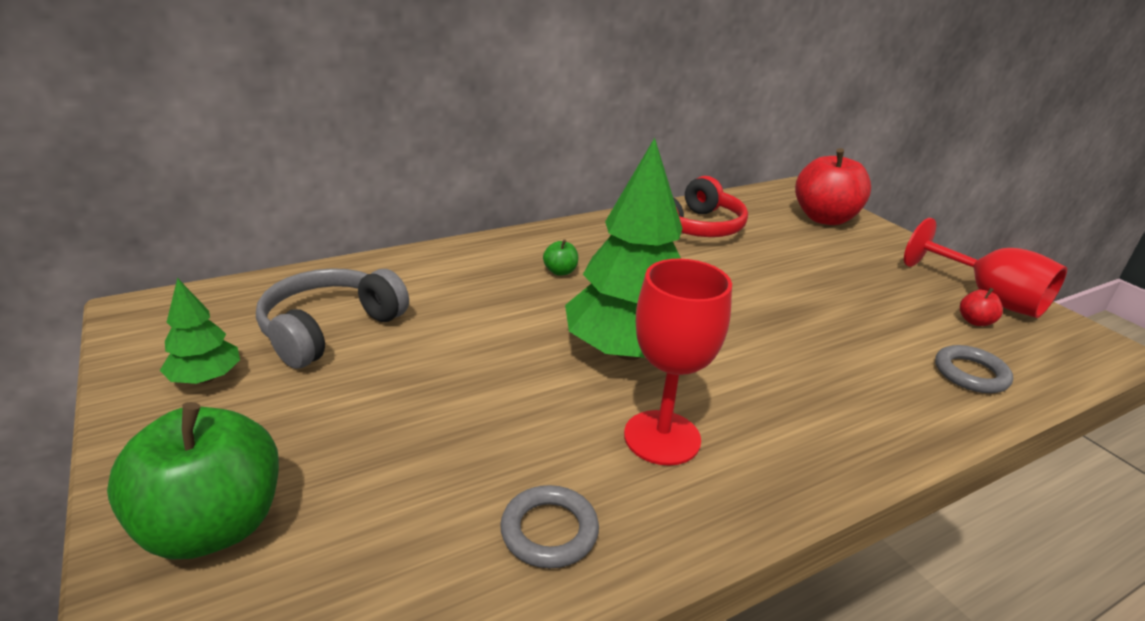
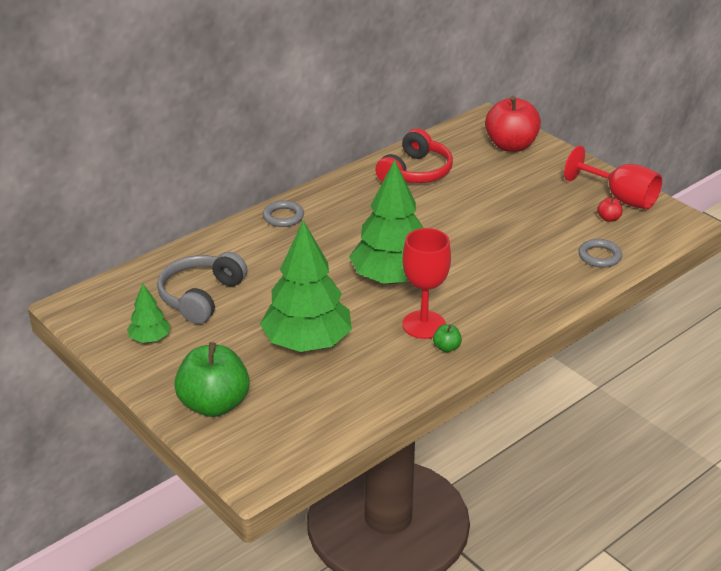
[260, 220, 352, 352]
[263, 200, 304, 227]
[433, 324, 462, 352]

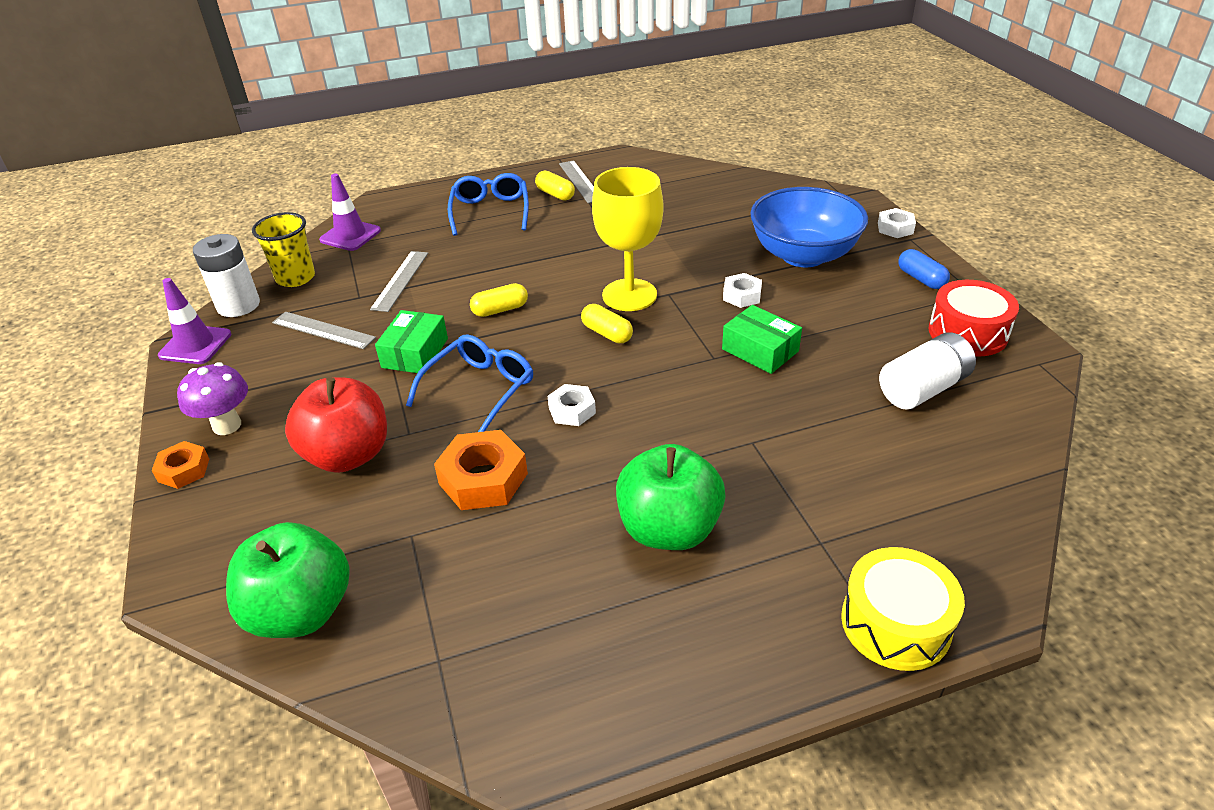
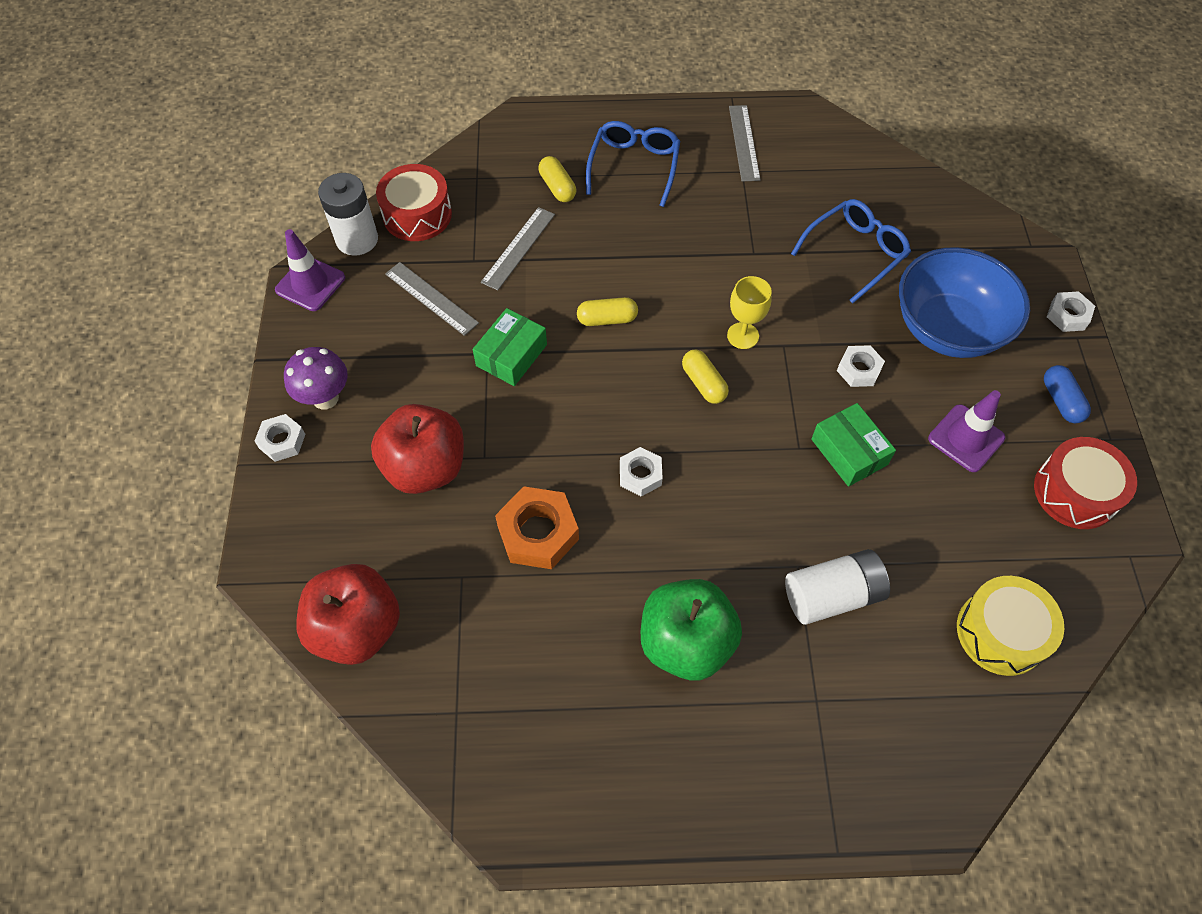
[928, 390, 1005, 472]
[791, 199, 911, 304]
[538, 156, 576, 202]
[957, 576, 1064, 676]
[785, 549, 890, 625]
[376, 164, 452, 241]
[255, 414, 305, 462]
[296, 564, 400, 665]
[727, 276, 772, 349]

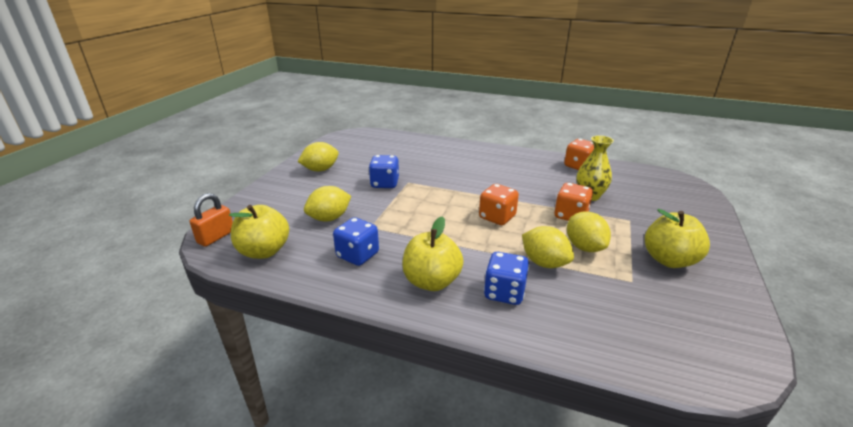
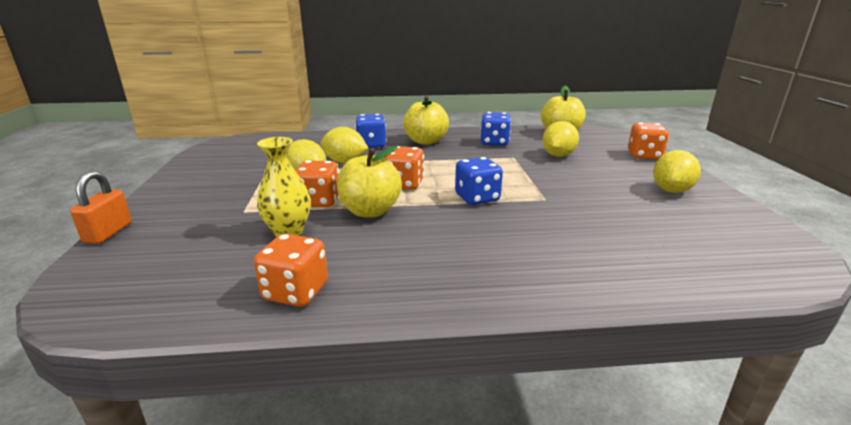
[628, 122, 669, 159]
[70, 171, 132, 244]
[455, 157, 503, 205]
[337, 146, 402, 217]

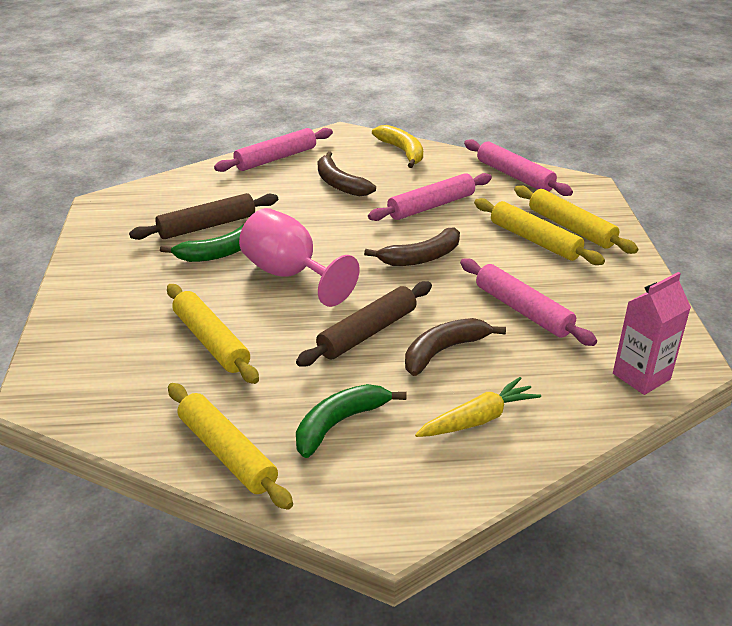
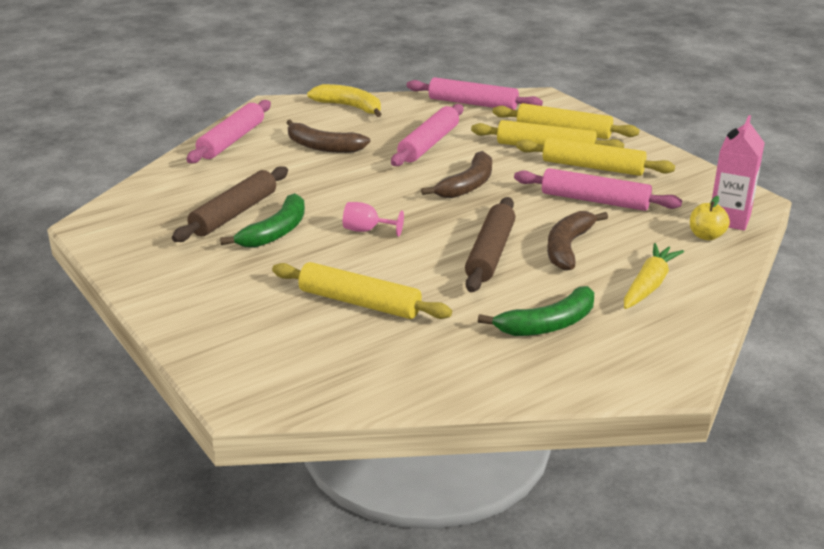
[690, 196, 730, 241]
[516, 137, 675, 176]
[478, 286, 594, 336]
[343, 202, 404, 236]

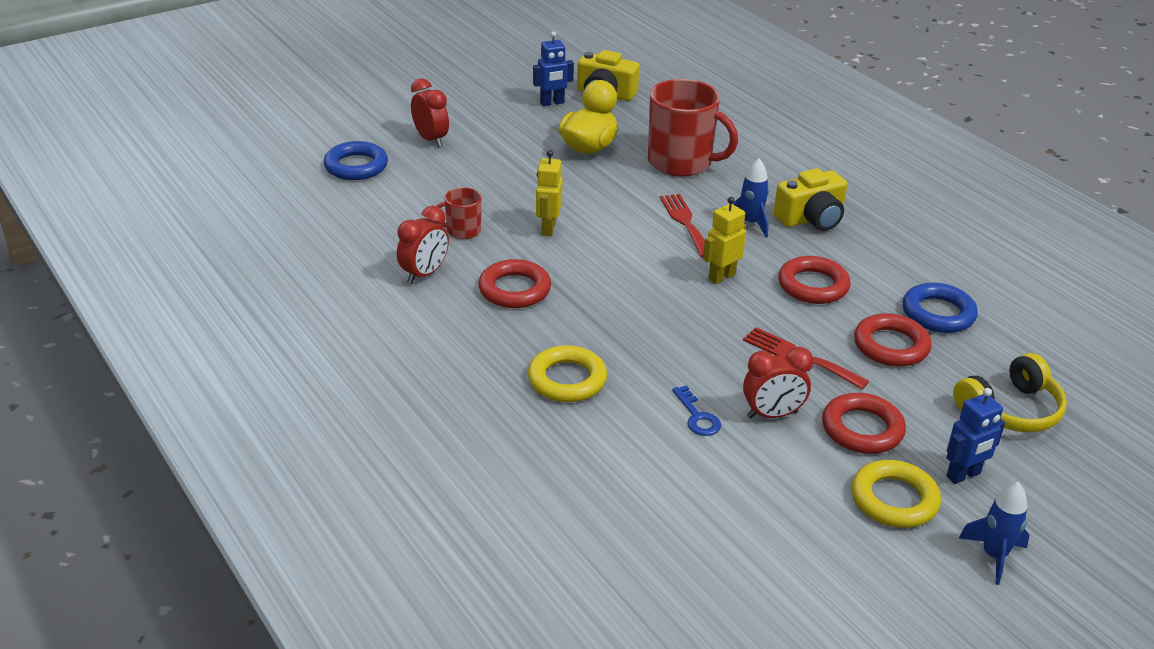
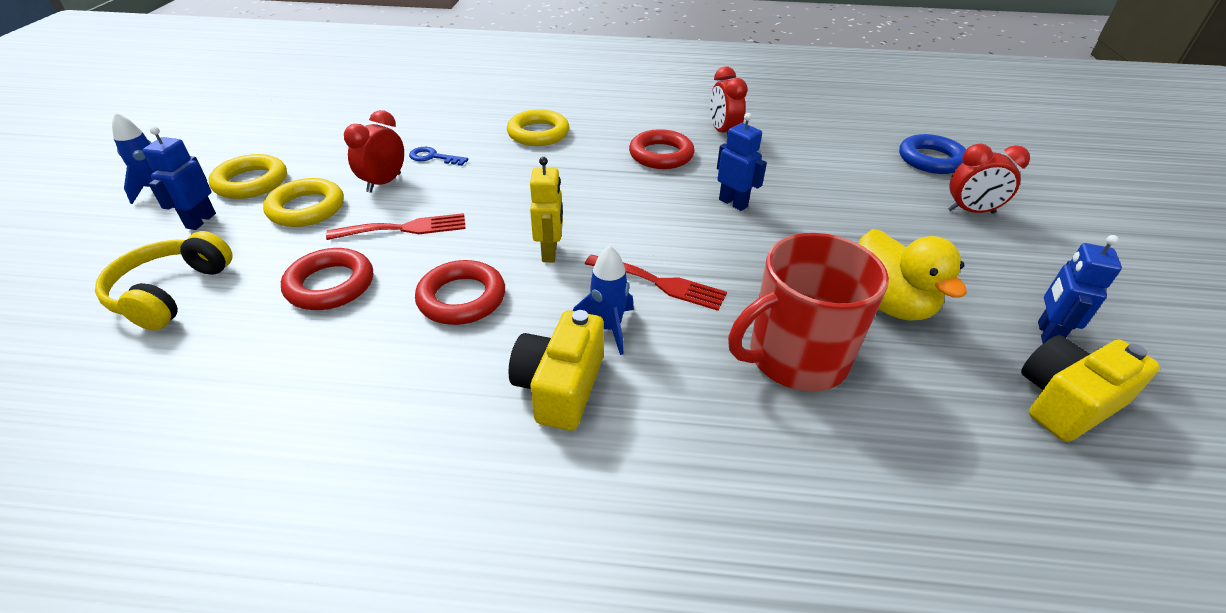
[433, 187, 481, 239] (first image)
[903, 283, 978, 333] (first image)
[717, 113, 767, 211]
[263, 178, 344, 227]

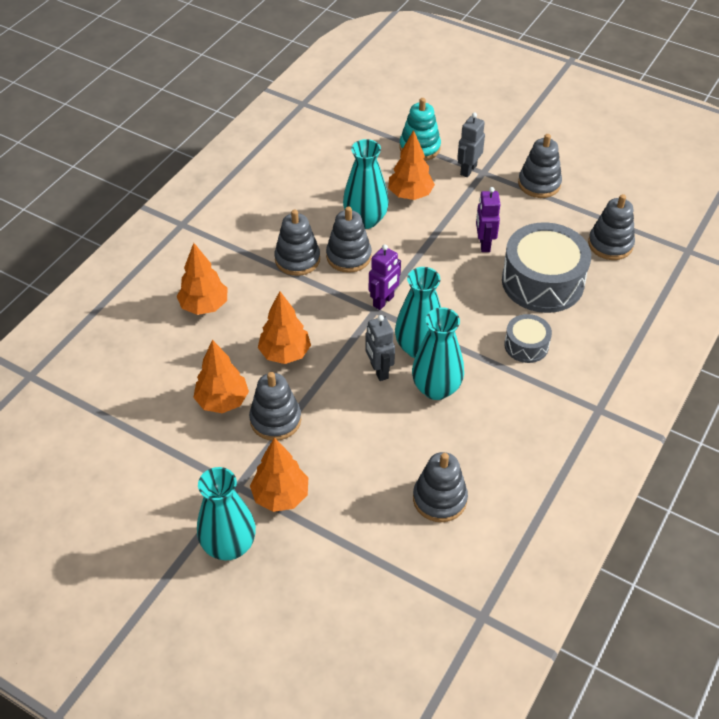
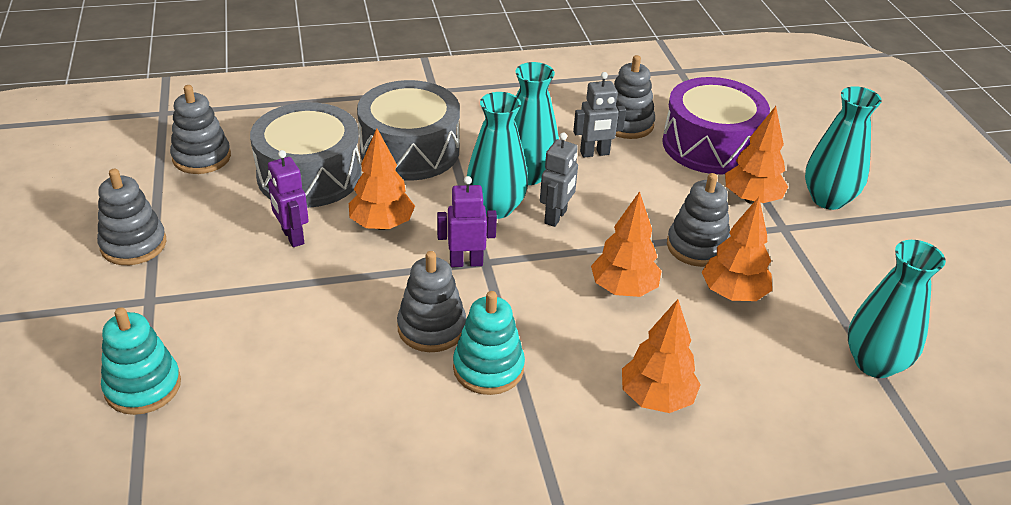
[662, 77, 770, 174]
[848, 240, 946, 378]
[349, 128, 415, 230]
[573, 72, 626, 157]
[453, 291, 525, 395]
[268, 150, 309, 247]
[357, 80, 460, 181]

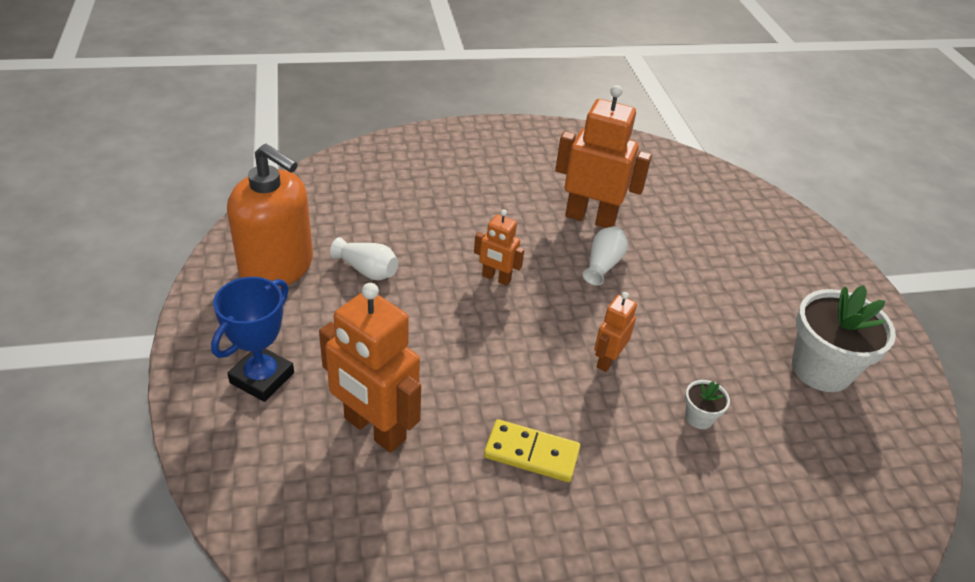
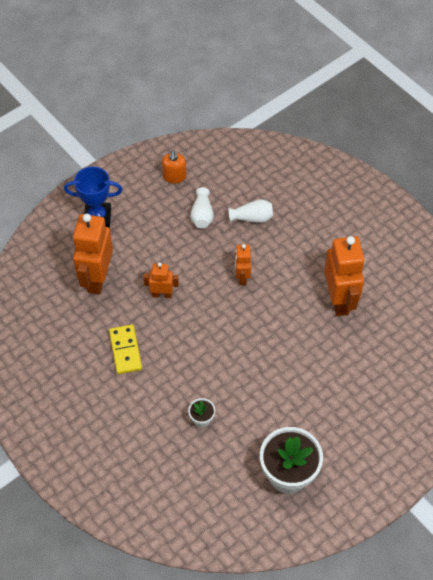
[228, 199, 273, 223]
[144, 262, 179, 298]
[162, 150, 186, 183]

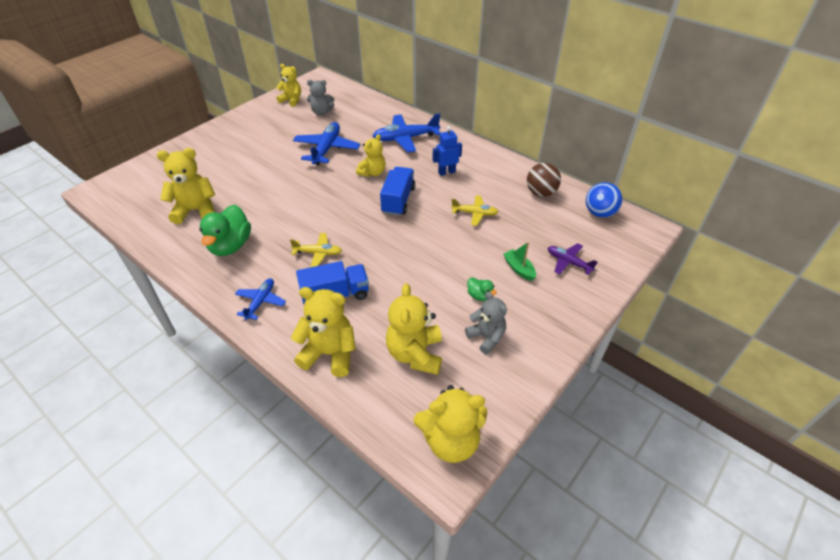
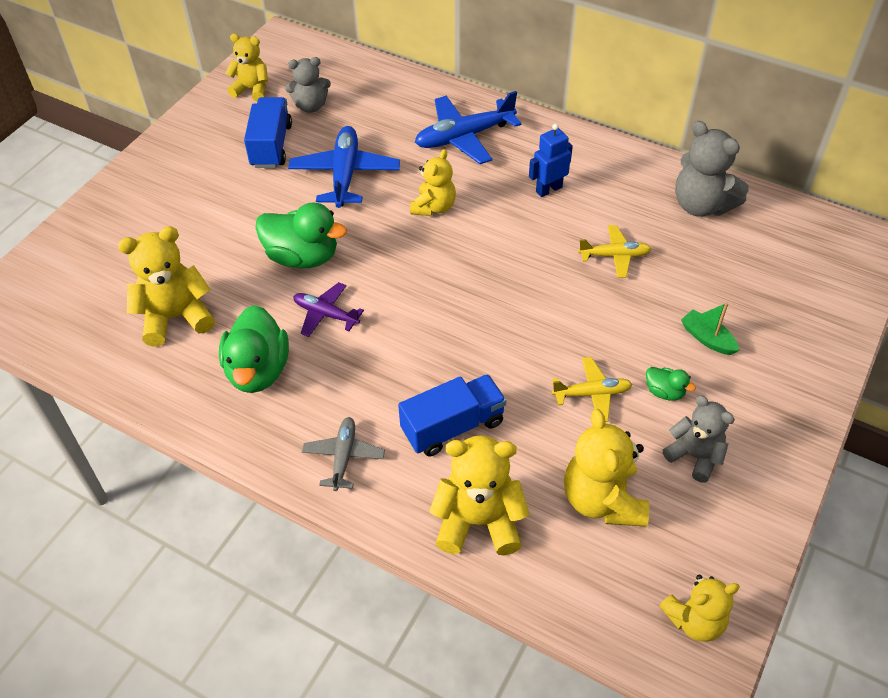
[586, 182, 622, 218] (first image)
[255, 203, 347, 268]
[552, 357, 633, 422]
[244, 97, 292, 168]
[293, 282, 364, 337]
[675, 121, 749, 217]
[302, 417, 385, 491]
[659, 575, 740, 642]

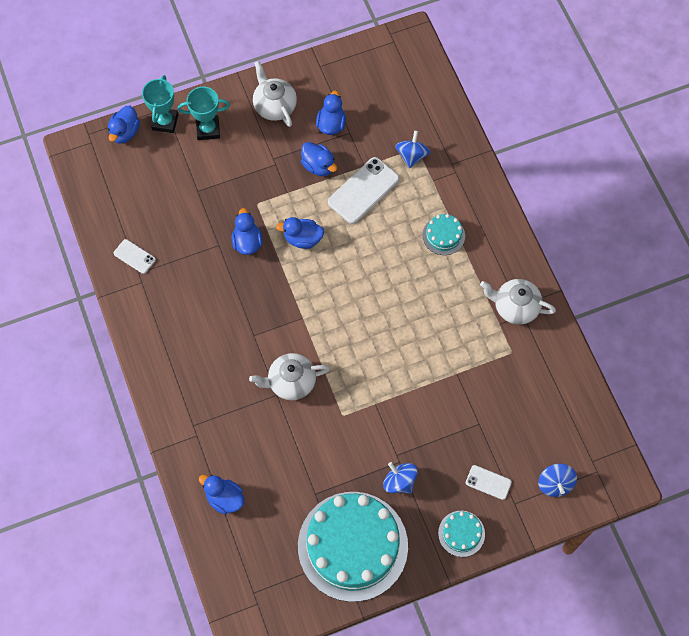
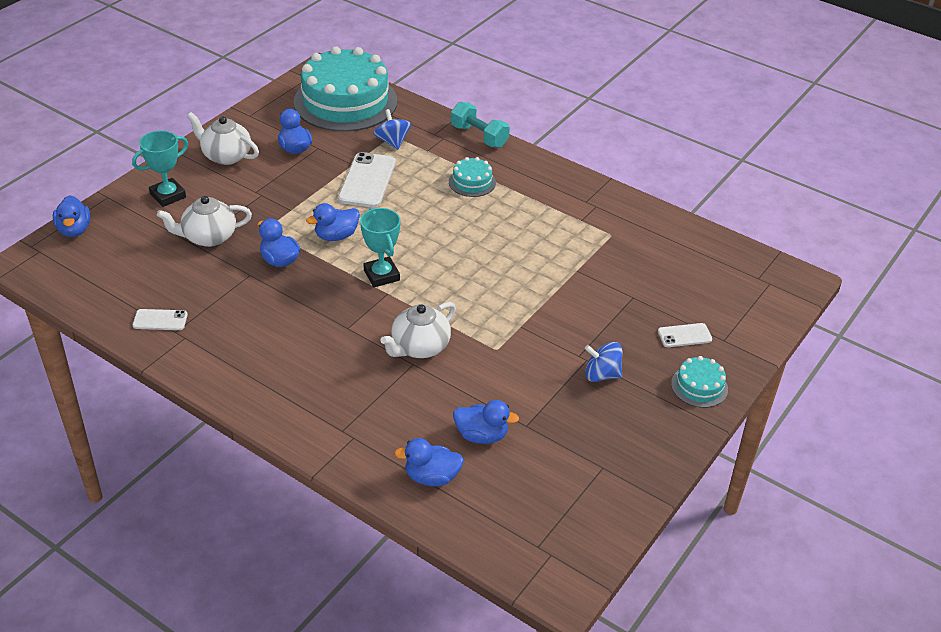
[538, 464, 577, 497] (first image)
[451, 102, 510, 148]
[360, 208, 400, 287]
[294, 46, 397, 132]
[453, 400, 519, 444]
[157, 196, 252, 247]

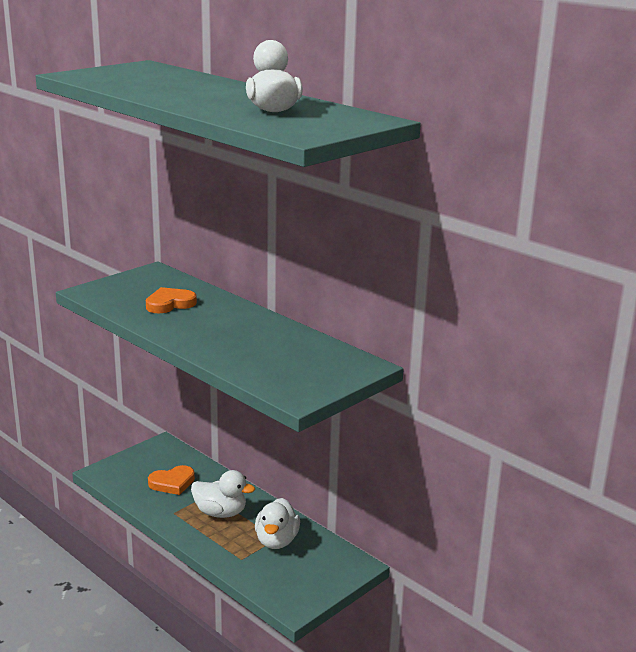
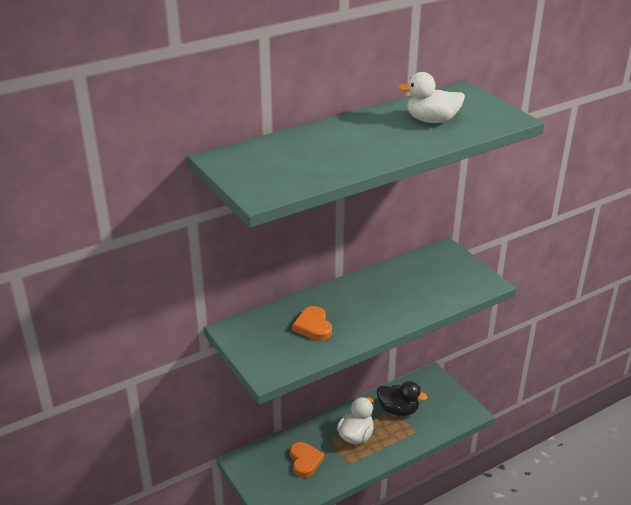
[377, 381, 428, 416]

